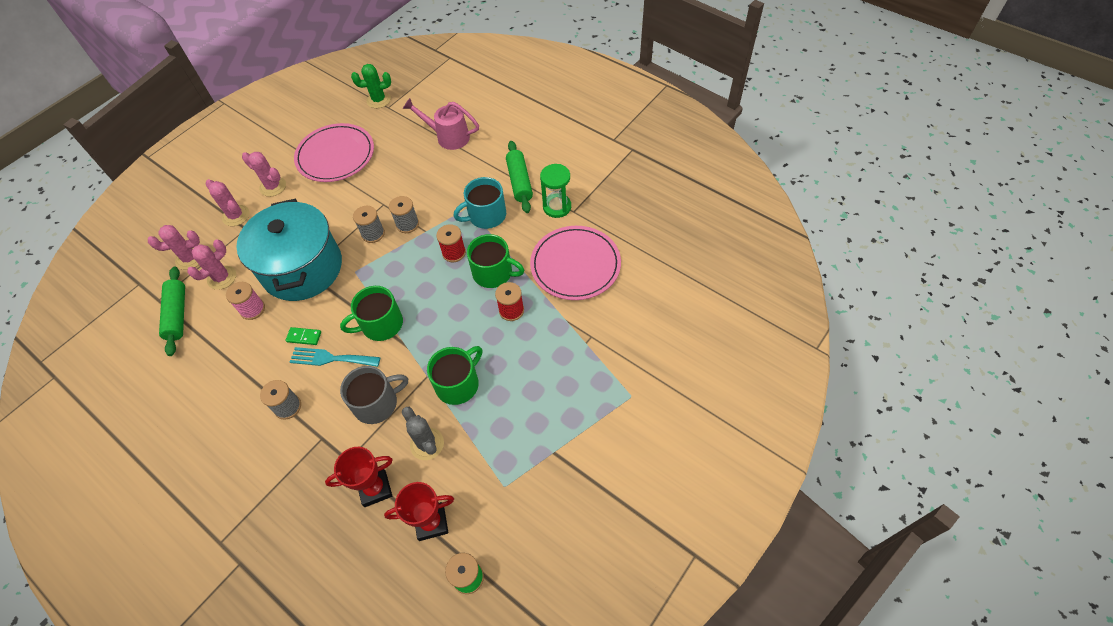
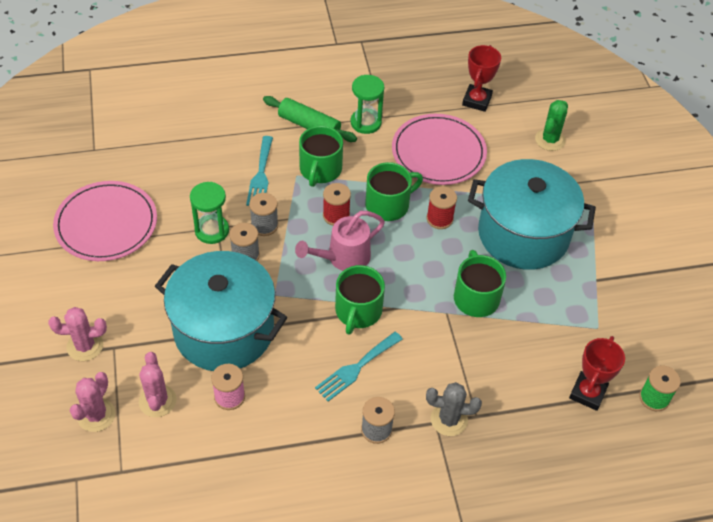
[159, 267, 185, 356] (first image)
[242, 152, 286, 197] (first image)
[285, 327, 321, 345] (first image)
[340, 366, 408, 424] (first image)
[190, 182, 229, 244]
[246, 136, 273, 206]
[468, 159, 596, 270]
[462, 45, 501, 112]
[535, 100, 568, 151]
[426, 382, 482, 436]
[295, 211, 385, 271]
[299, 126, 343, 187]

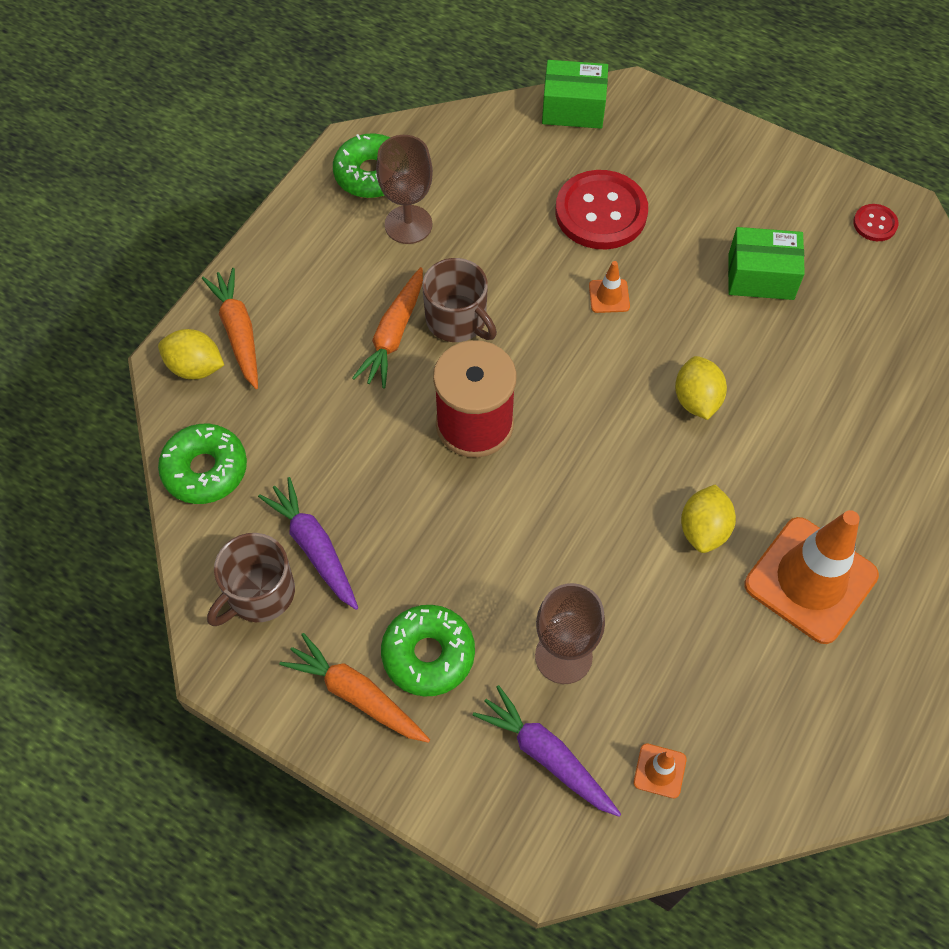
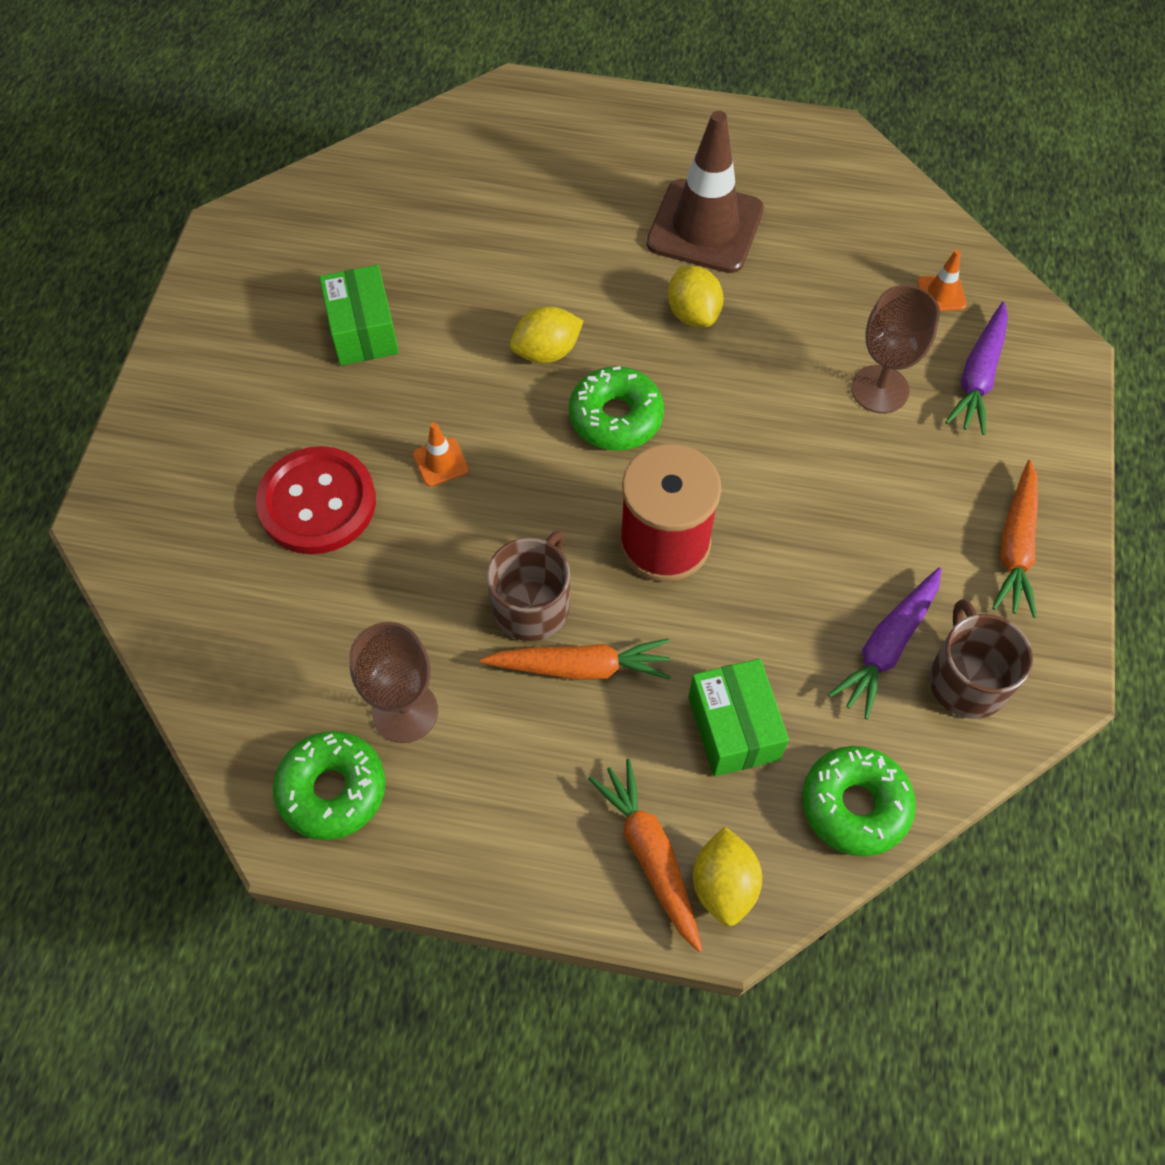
[853, 204, 898, 241] (first image)
[569, 366, 664, 451]
[688, 658, 789, 776]
[646, 111, 764, 273]
[588, 759, 702, 952]
[929, 599, 1033, 719]
[668, 266, 724, 327]

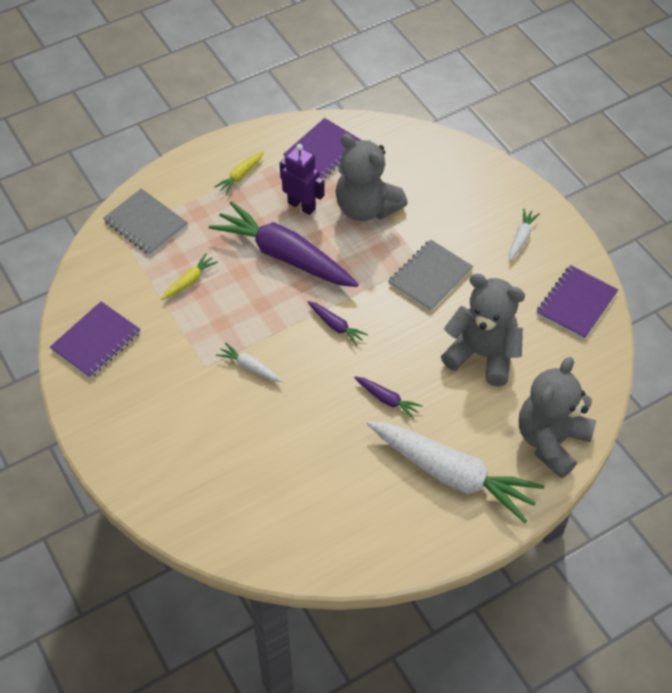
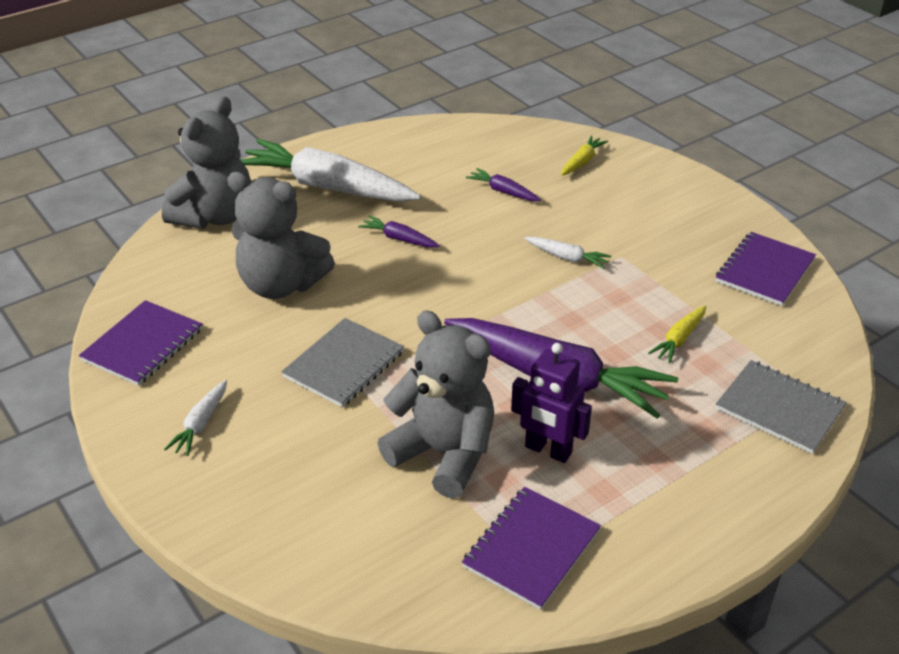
[561, 135, 608, 176]
[466, 168, 541, 201]

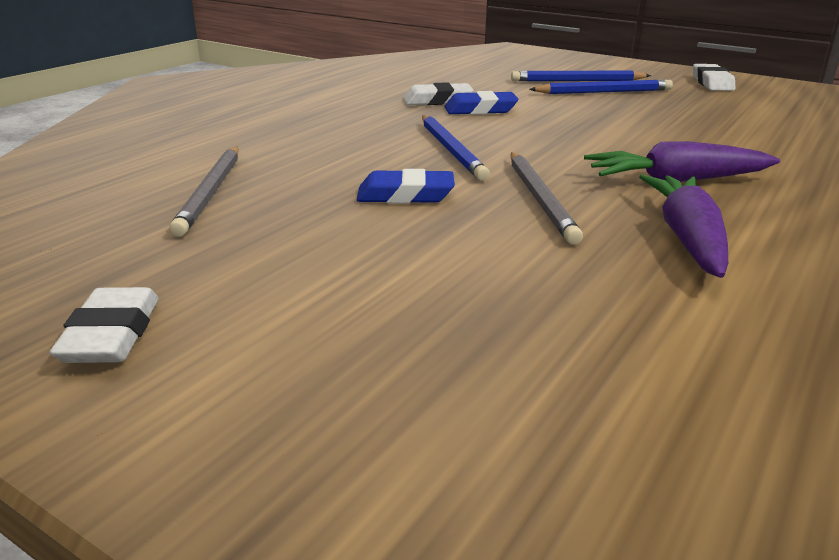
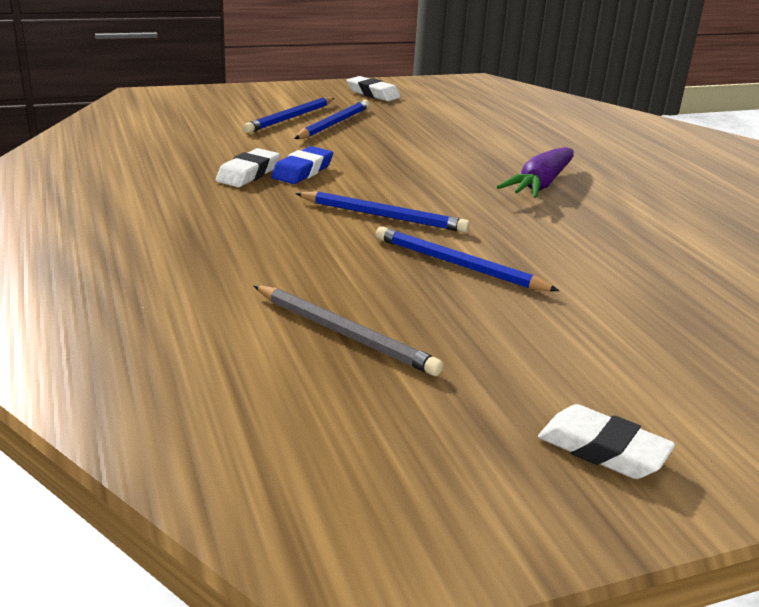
[510, 152, 583, 245] (first image)
[639, 175, 728, 278] (first image)
[376, 226, 559, 291]

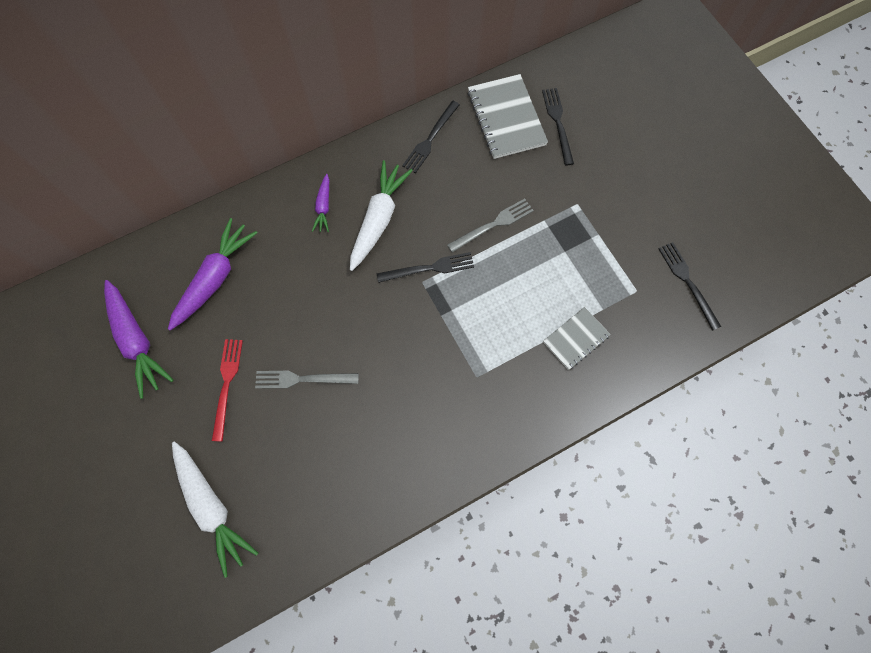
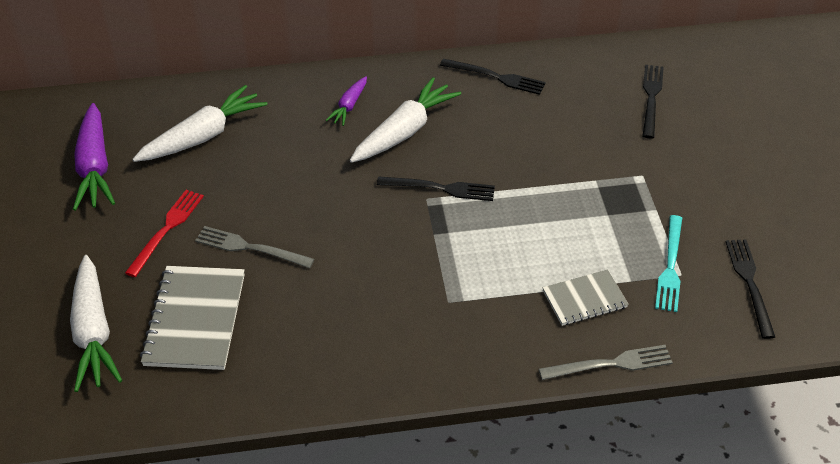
[655, 215, 682, 312]
[539, 345, 673, 380]
[140, 266, 245, 370]
[133, 85, 268, 162]
[440, 59, 546, 95]

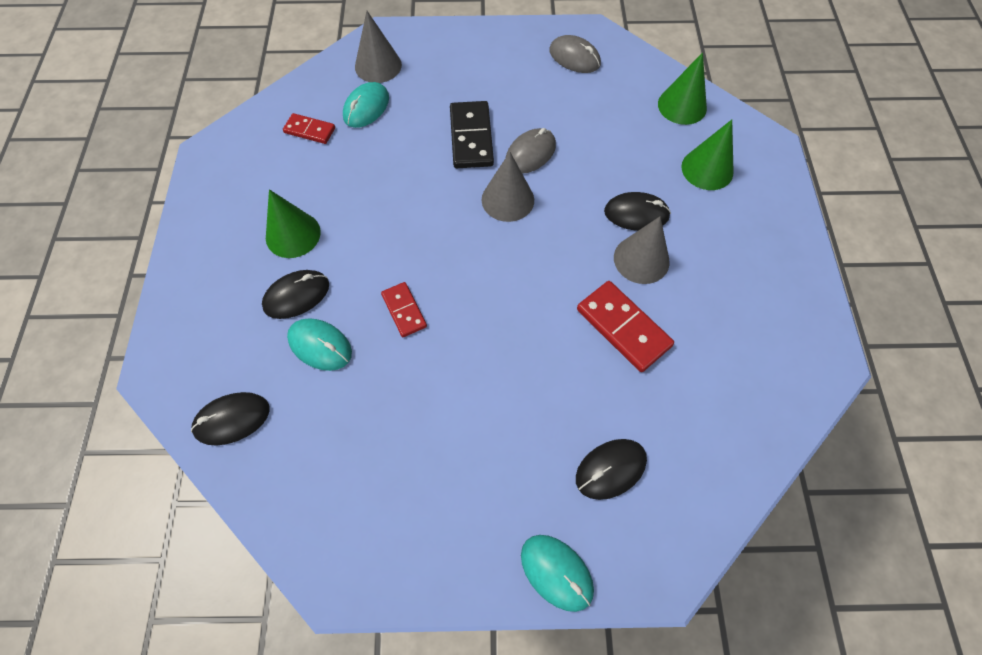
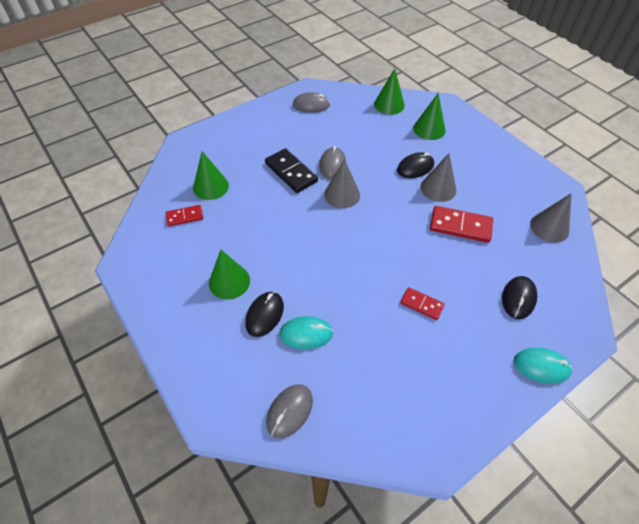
[530, 193, 572, 243]
[400, 287, 445, 320]
[193, 151, 229, 200]
[266, 384, 313, 438]

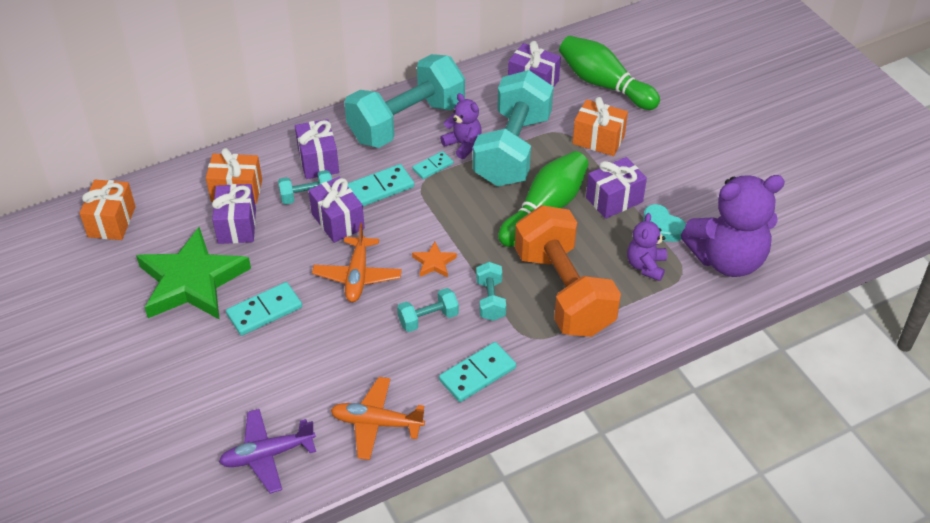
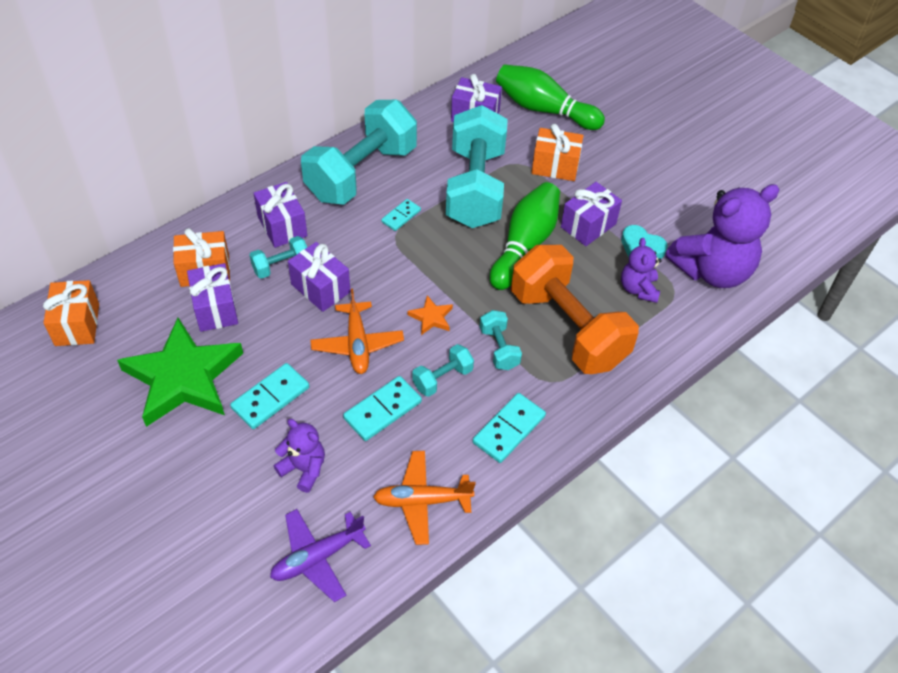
[343, 376, 422, 441]
[274, 419, 325, 493]

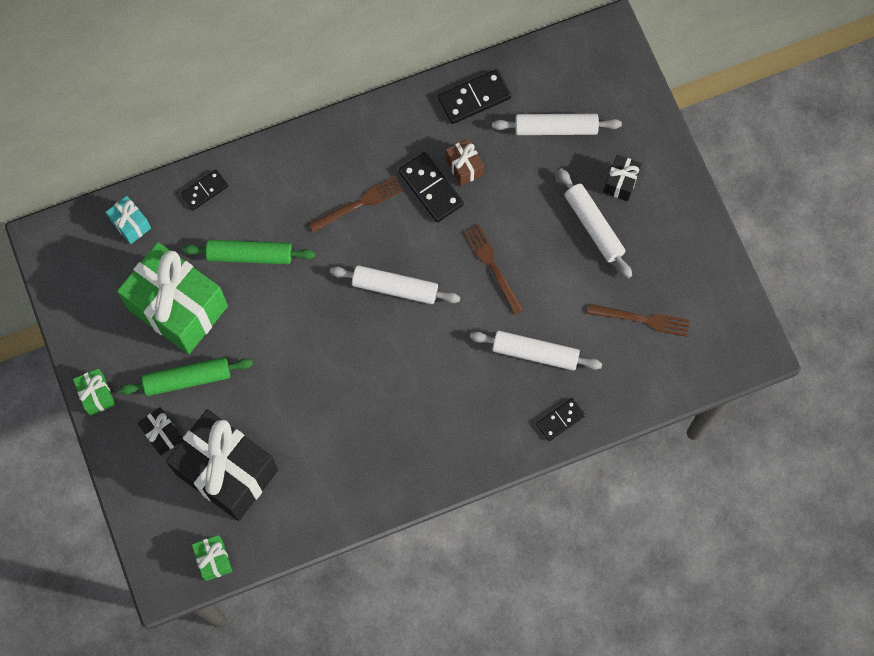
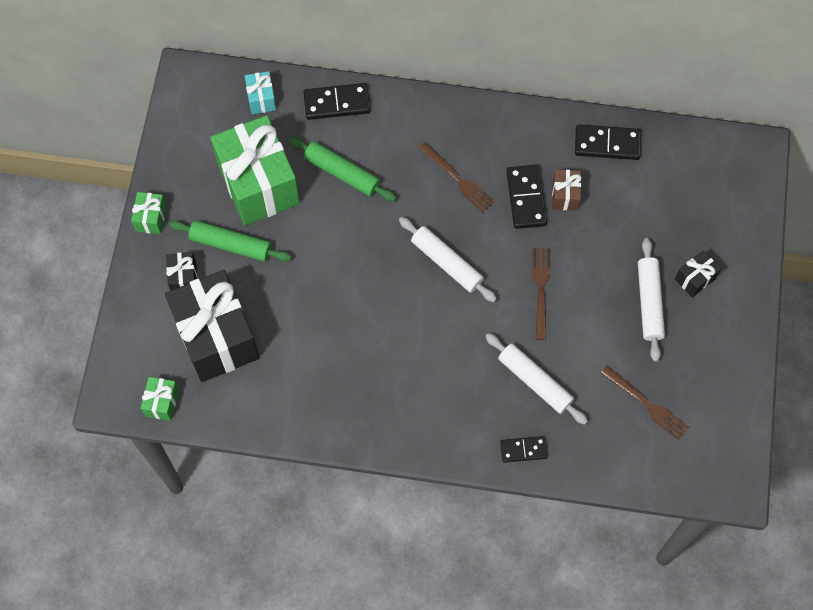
[492, 114, 622, 135] (first image)
[418, 142, 495, 213]
[303, 83, 370, 120]

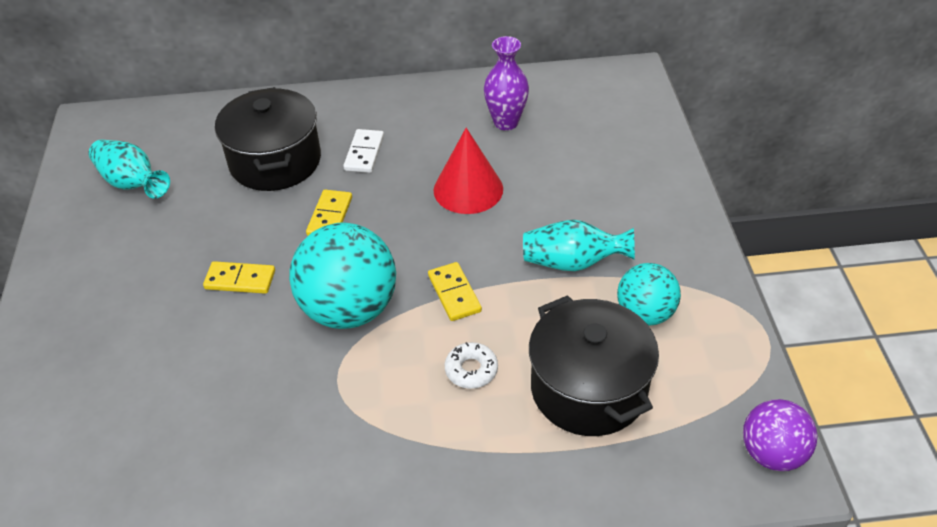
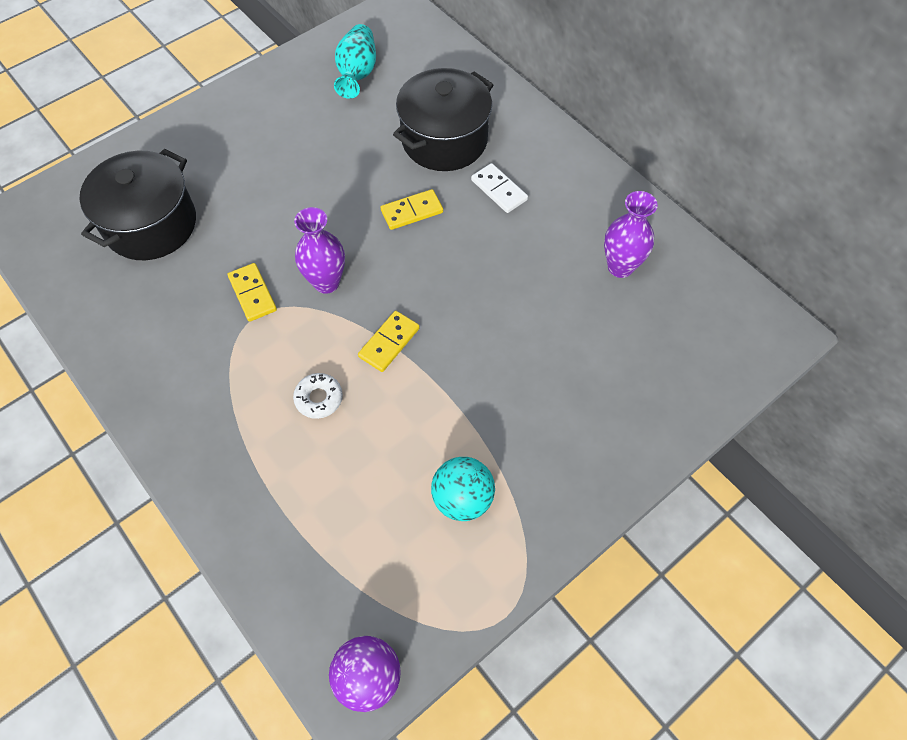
[433, 128, 503, 214] (first image)
[523, 220, 635, 271] (first image)
[228, 263, 277, 322]
[79, 149, 196, 260]
[294, 207, 345, 294]
[471, 163, 528, 213]

